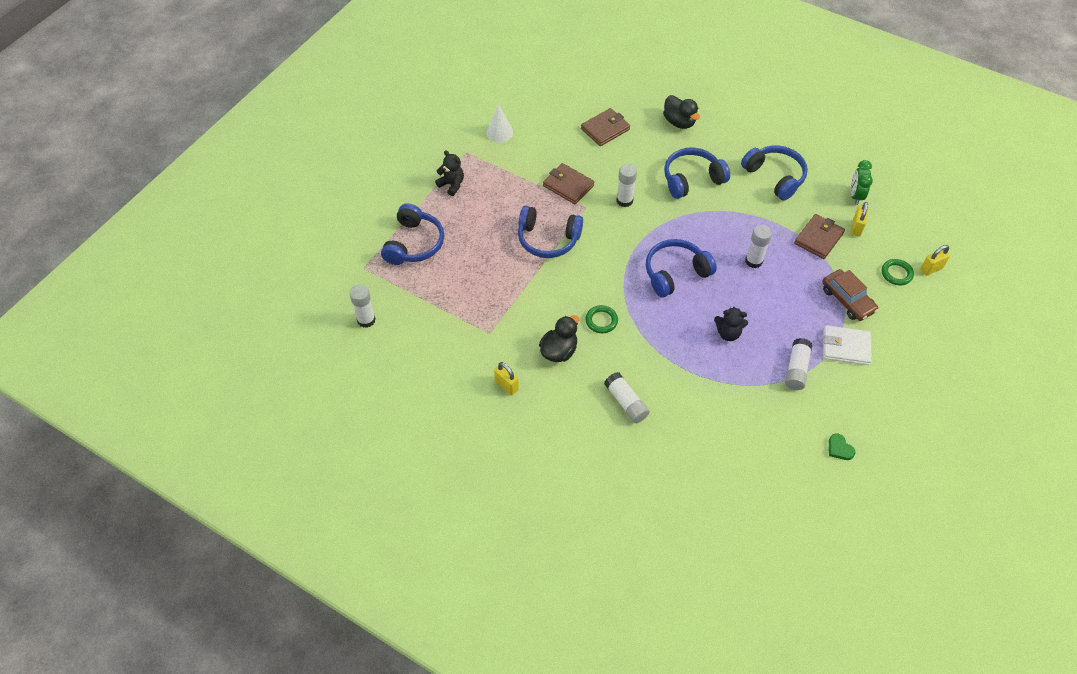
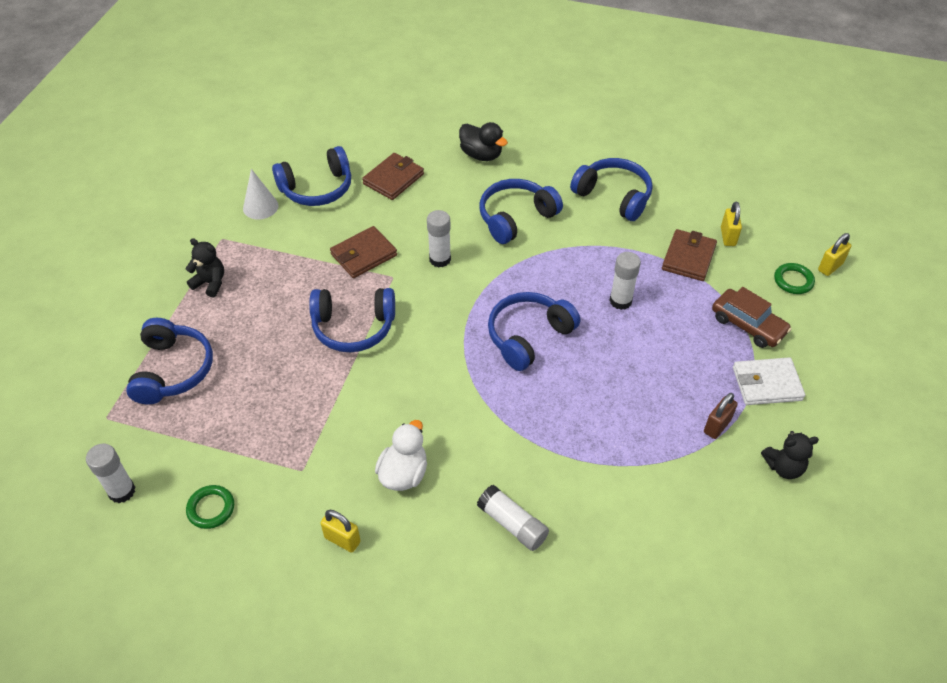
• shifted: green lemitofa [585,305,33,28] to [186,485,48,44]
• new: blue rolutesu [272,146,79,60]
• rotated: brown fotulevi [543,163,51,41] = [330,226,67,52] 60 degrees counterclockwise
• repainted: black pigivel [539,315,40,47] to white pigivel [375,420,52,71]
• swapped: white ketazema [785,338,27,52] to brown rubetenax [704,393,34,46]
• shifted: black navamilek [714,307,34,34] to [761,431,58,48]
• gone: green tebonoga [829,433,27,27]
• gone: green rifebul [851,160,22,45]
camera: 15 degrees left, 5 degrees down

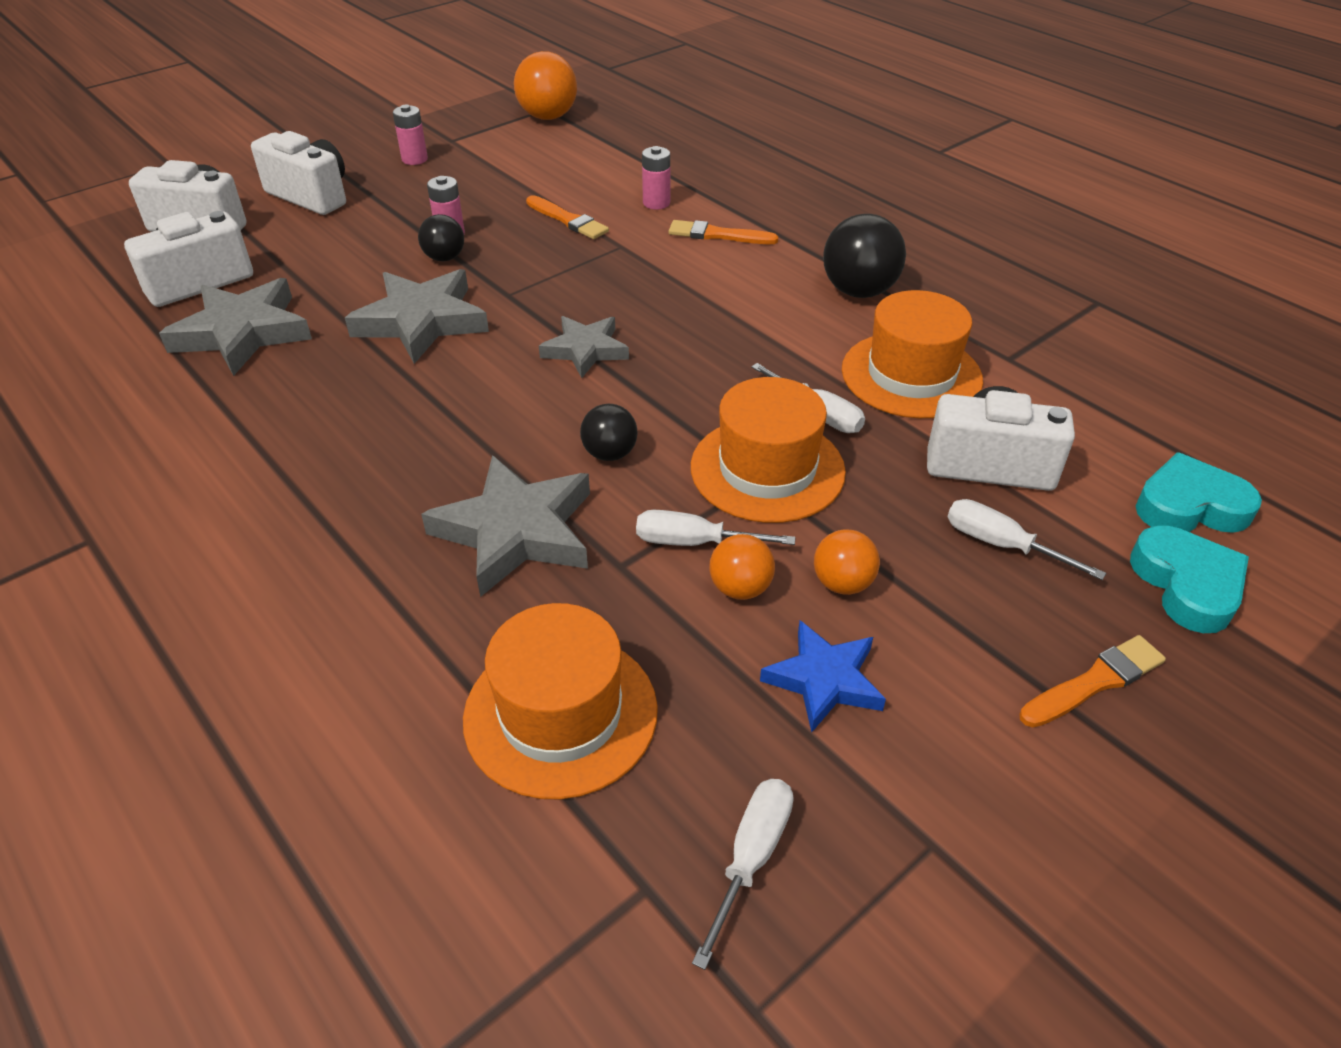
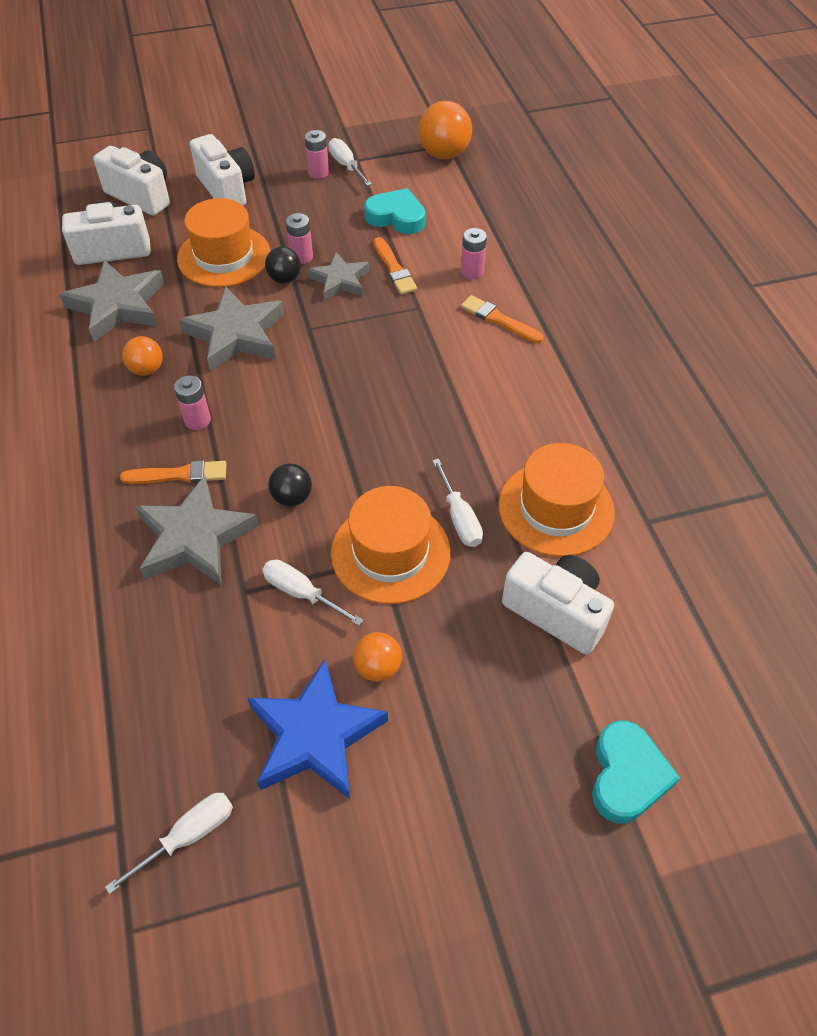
• shifted: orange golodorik [1019,635,147,92] to [120,460,107,24]
• shifted: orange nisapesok [709,534,66,66] to [122,336,41,40]
• new: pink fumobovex [174,376,37,54]
• shifted: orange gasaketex [463,603,195,197] to [177,198,93,89]
• scaled: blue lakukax [760,621,126,111] = [247,659,141,140] x1.59
• shifted: grey lakukax [539,316,90,62] to [307,252,63,48]
• shifted: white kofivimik [947,499,159,81] to [328,138,44,48]
• shifted: turquoise tebonoga [1136,452,126,81] to [364,188,62,46]
• gone: black nisapesok [823,214,83,84]
camera: 25 degrees right, 10 degrees up

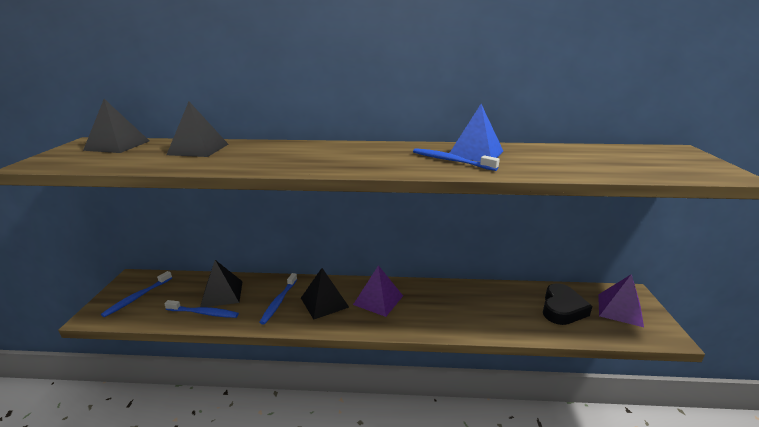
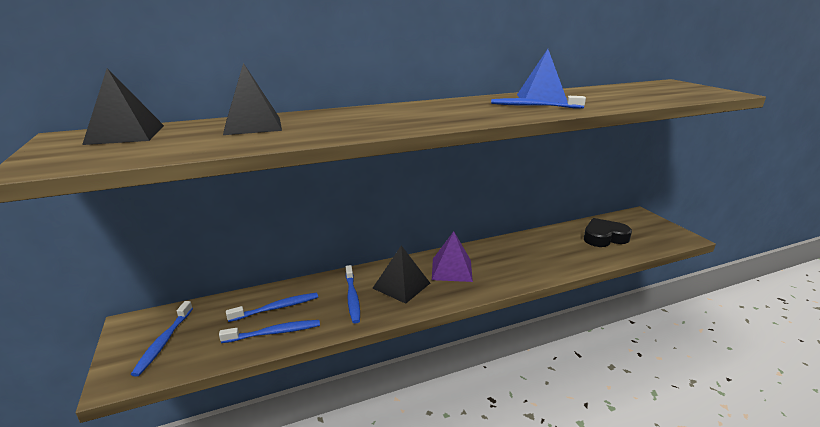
• swapped: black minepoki [200,260,43,47] to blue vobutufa [226,292,92,30]
• rotated: black tebonoga [543,283,49,42] = [584,218,48,29] 105 degrees counterclockwise
• gone: purple minepoki [598,274,46,53]
camera: 25 degrees left, 0 degrees up

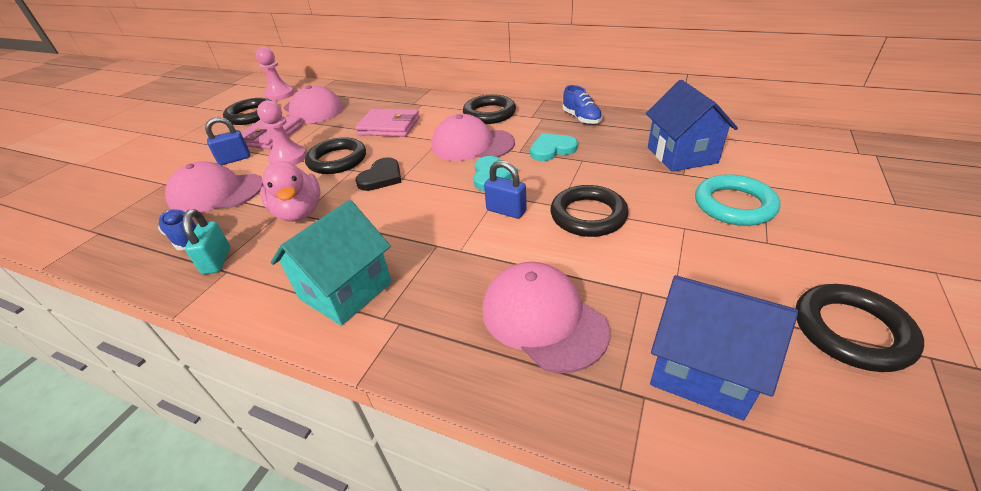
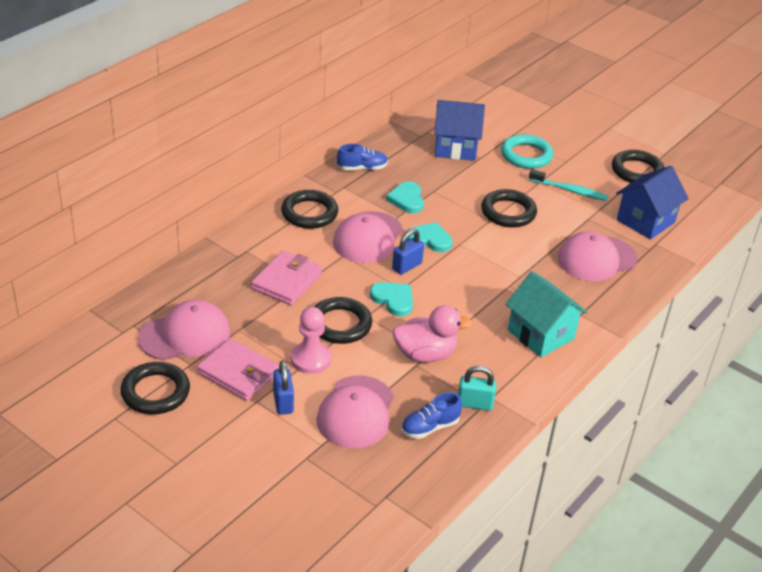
• repainted: black tebonoga [355,157,46,34] to turquoise tebonoga [370,282,43,34]
• shifted: blue rubetenax [484,160,43,59] to [392,229,32,46]
• new: turquoise vobutufa [529,169,79,32]
• gone: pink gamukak [256,47,38,54]
camera: 80 degrees left, 0 degrees up

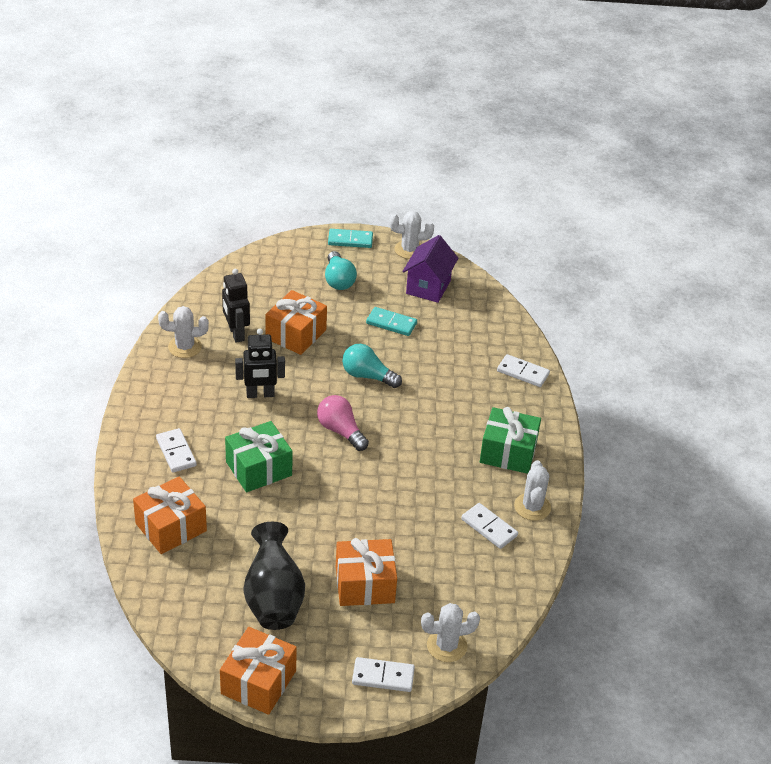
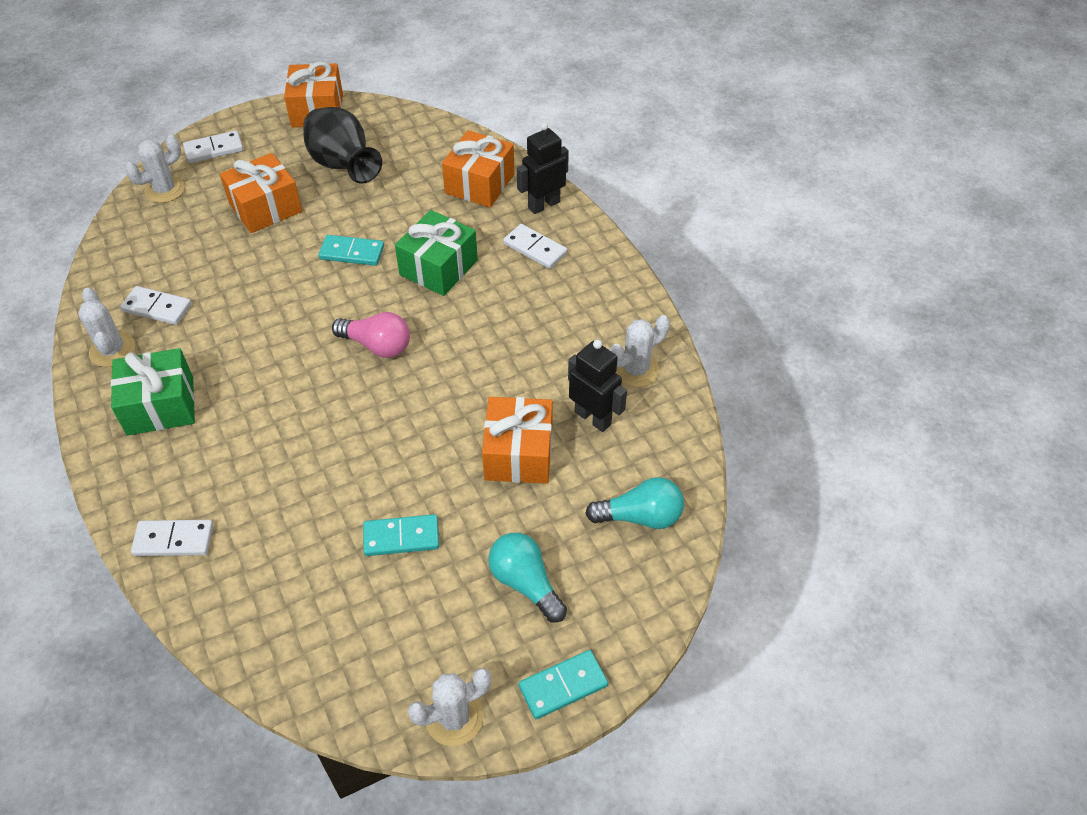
• new: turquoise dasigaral [318,235,66,31]
• shifted: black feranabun [235,329,50,69] to [517,122,52,92]
• shifted: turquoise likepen [342,344,60,44] to [585,477,99,52]
• gone: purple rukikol [402,235,56,68]
camera: 155 degrees right, 10 degrees up

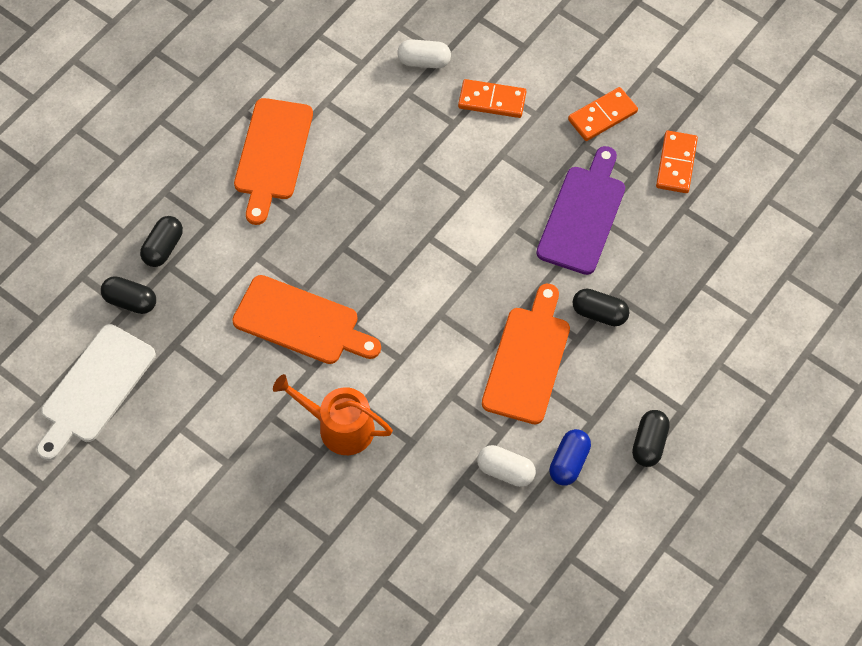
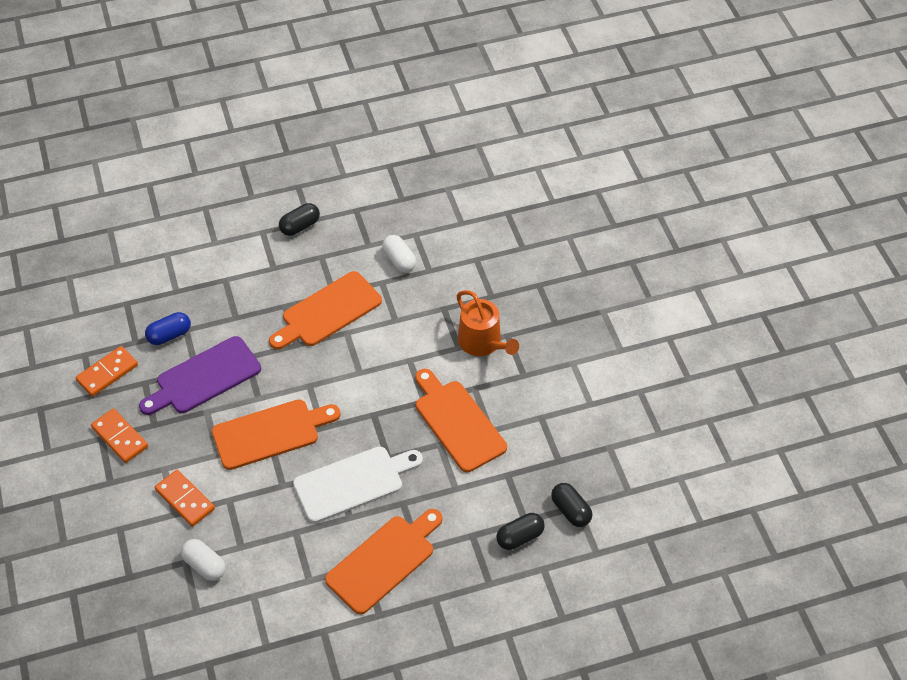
• rotated: orange dasigaral [568,87,70,54] = [91,408,57,55] 45 degrees clockwise
• shifted: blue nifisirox [549,429,42,57] to [145,312,46,33]
• new: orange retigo [212,399,129,71]
• shifted: white retigo [37,324,119,137] to [293,446,130,77]
• gone: black nifisirox [573,289,56,37]
camera: 145 degrees left, 10 degrees down

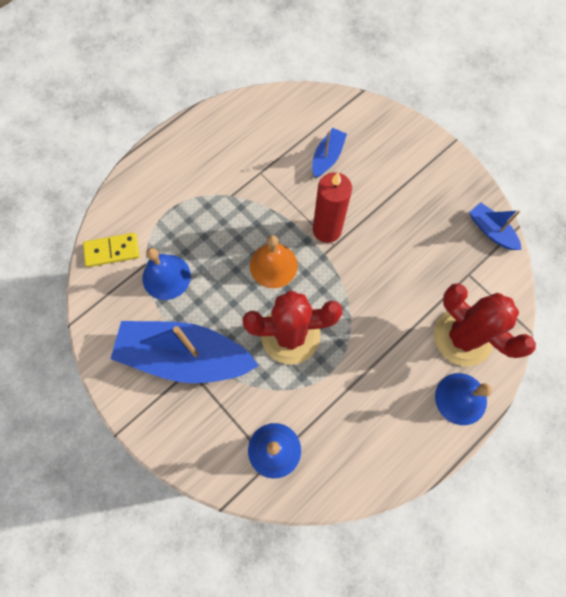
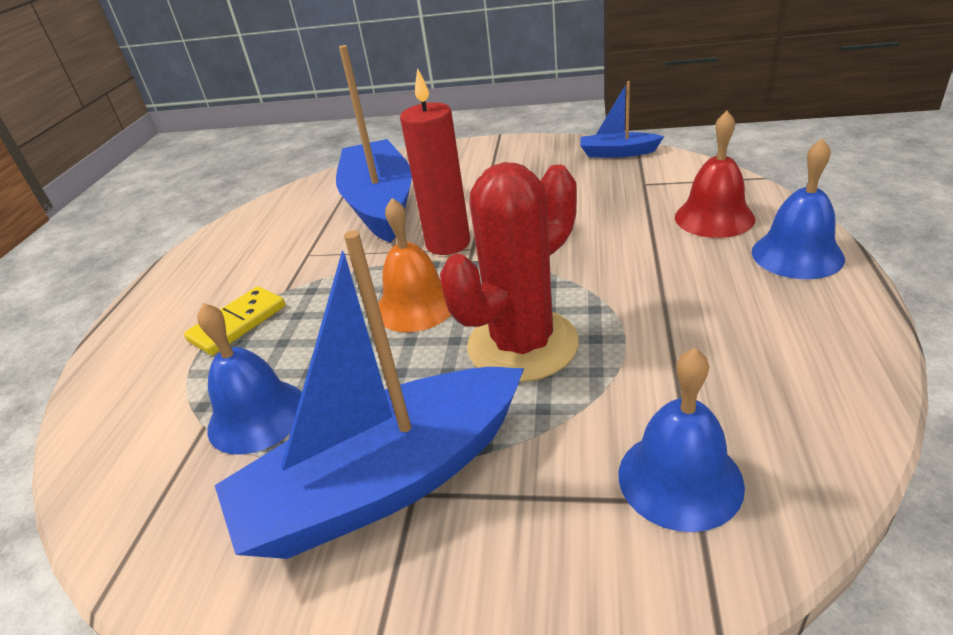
• shifted: yellow dasigaral [83,233,57,34] to [184,286,101,69]
• scaled: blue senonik [312,128,35,50] = [336,45,76,198] x2.13
• swapped: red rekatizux [434,283,102,83] to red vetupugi [675,111,80,127]
camera: 35 degrees left, 35 degrees down

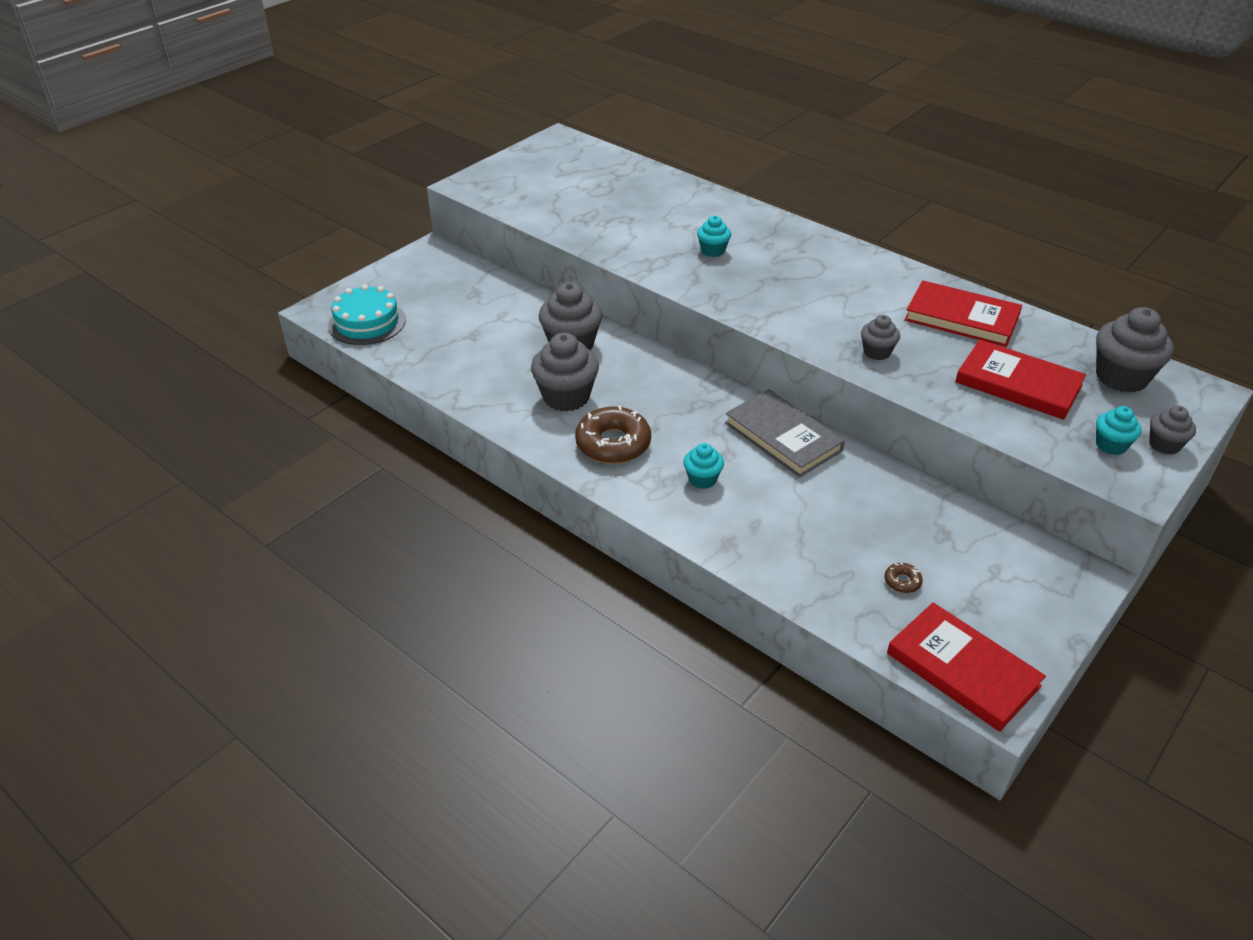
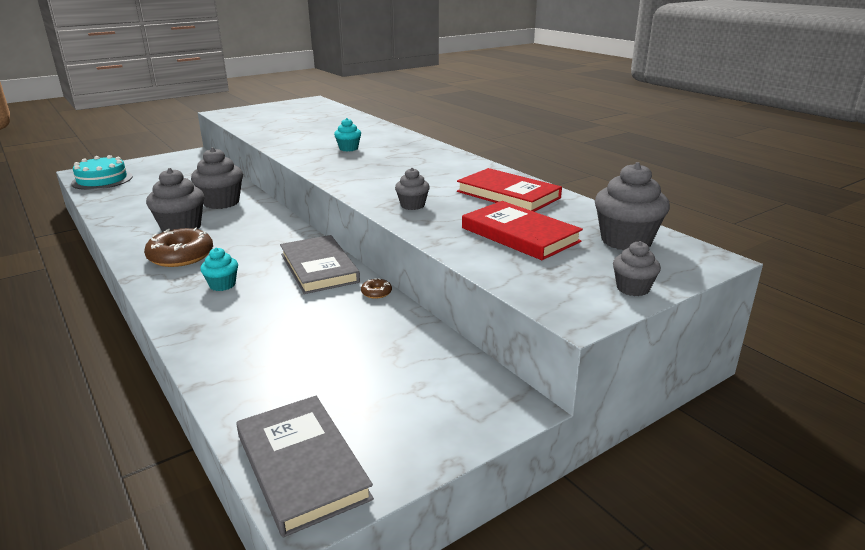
• repainted: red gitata [887,602,159,130] to grey gitata [236,396,138,141]
• shifted: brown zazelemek [885,563,38,30] to [361,278,31,21]
• gone: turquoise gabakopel [1096,406,45,49]
camera: 15 degrees right, 15 degrees down

